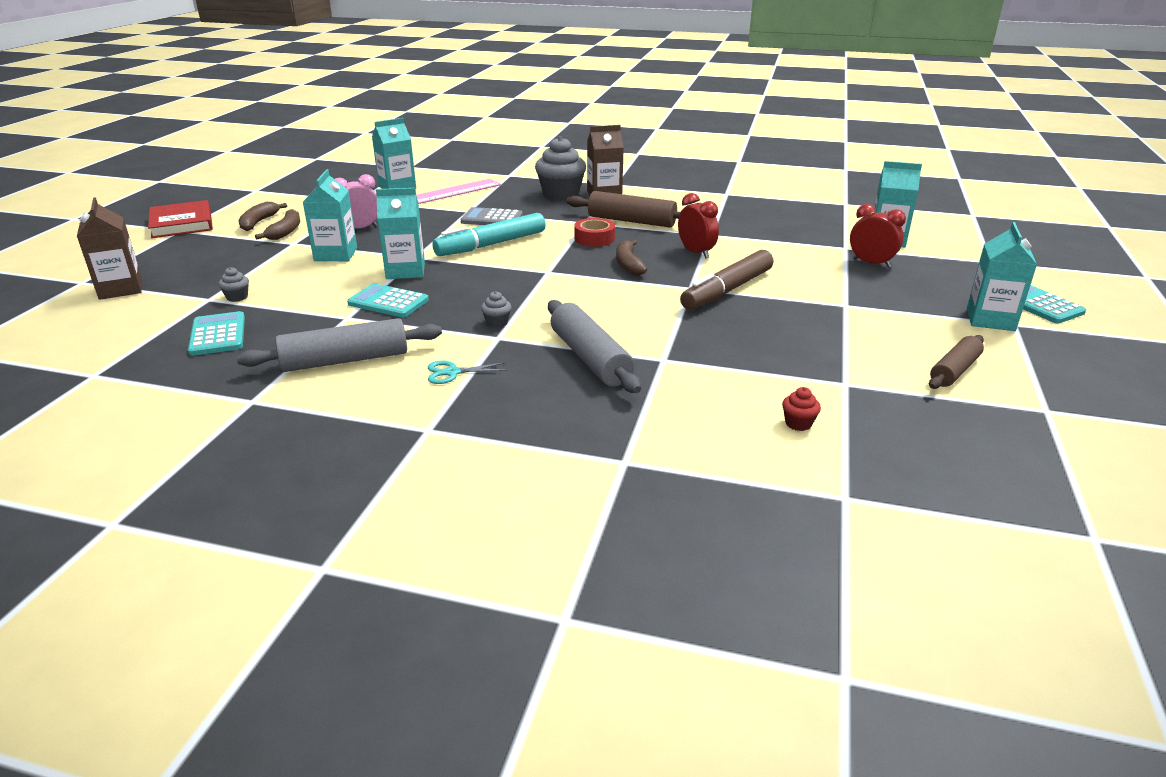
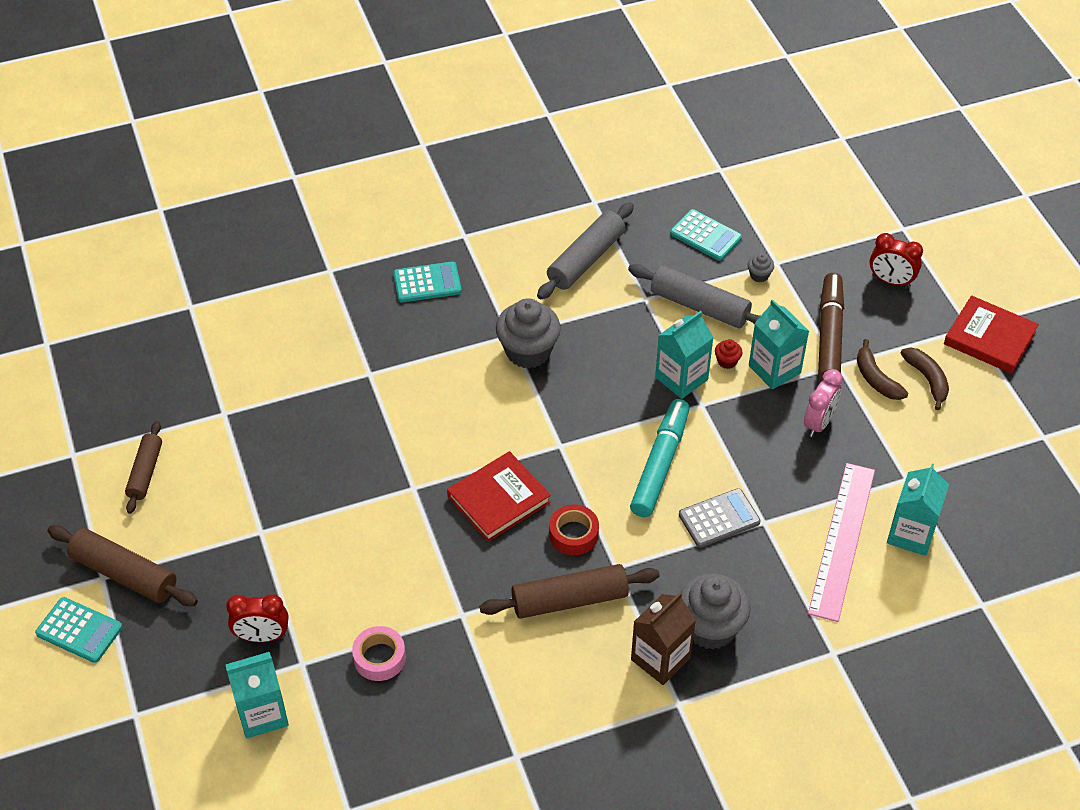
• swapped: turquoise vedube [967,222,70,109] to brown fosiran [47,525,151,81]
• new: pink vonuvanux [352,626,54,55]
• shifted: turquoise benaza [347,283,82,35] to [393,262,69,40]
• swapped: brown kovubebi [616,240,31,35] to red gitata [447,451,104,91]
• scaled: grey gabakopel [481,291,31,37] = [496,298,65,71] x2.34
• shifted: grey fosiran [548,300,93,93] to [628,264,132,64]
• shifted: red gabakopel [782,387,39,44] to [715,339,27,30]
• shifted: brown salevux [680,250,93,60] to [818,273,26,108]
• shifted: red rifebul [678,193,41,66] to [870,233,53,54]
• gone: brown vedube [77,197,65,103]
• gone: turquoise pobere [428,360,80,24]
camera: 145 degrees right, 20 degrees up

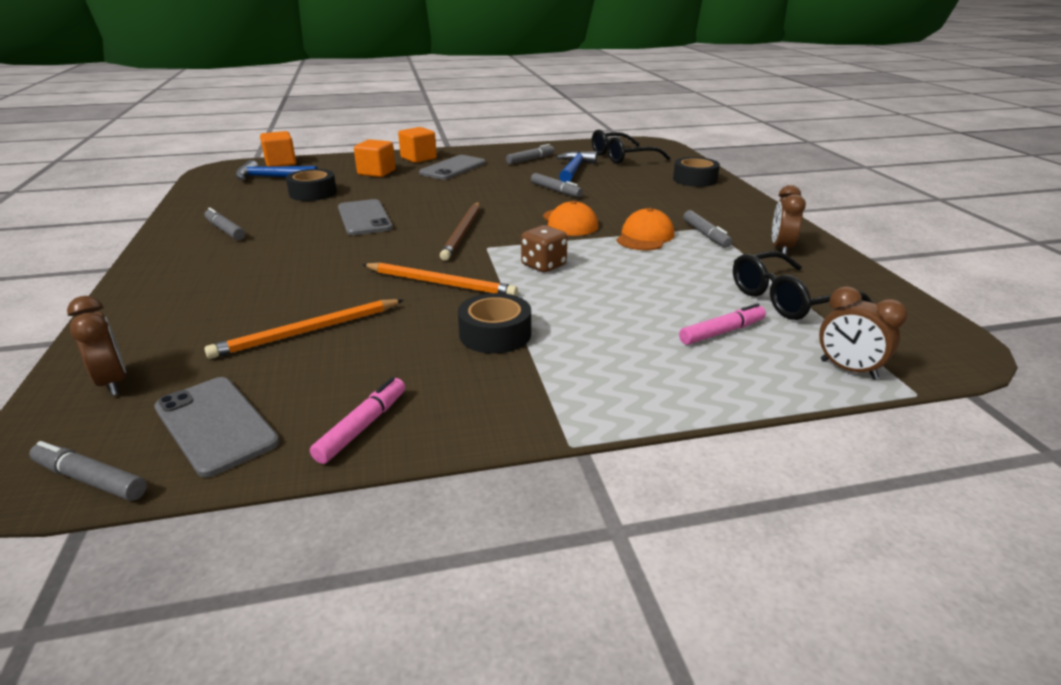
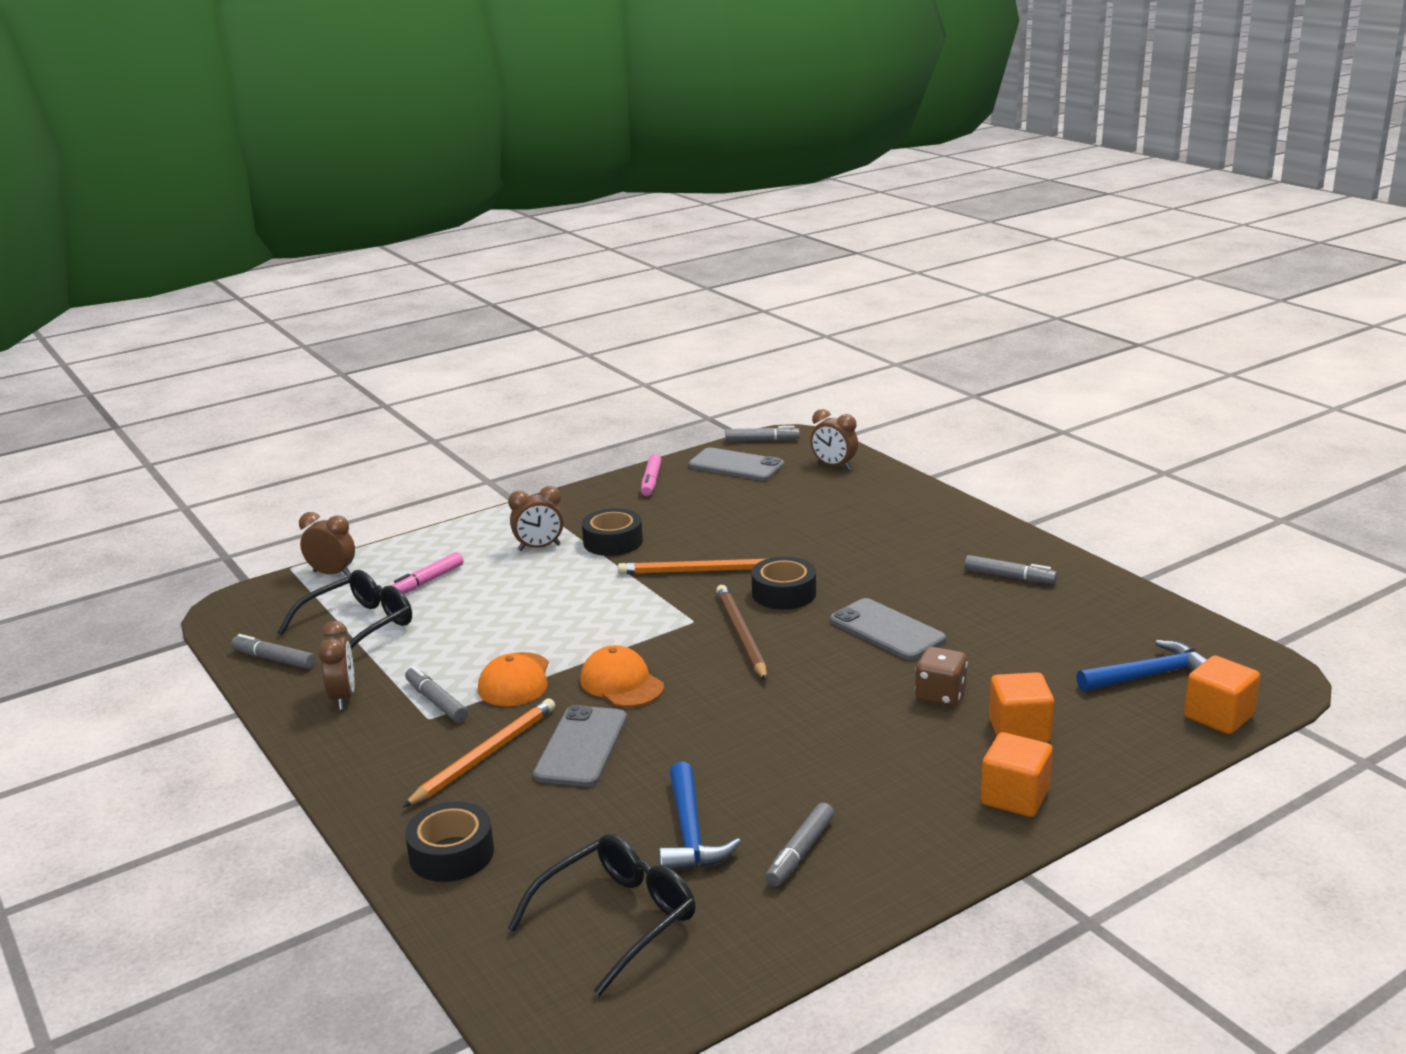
• shifted: grey salevux [531,173,52,24] to [231,634,85,35]
• shifted: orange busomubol [204,299,199,60] to [403,698,152,109]
• new: brown rifebul [508,486,56,65]
• shifted: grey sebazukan [419,155,67,25] to [533,705,94,82]
• shifted: black vonuvanux [286,169,51,32] to [751,557,65,53]
• shifted: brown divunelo [521,225,46,47] to [915,647,53,59]
camera: 160 degrees right, 5 degrees down

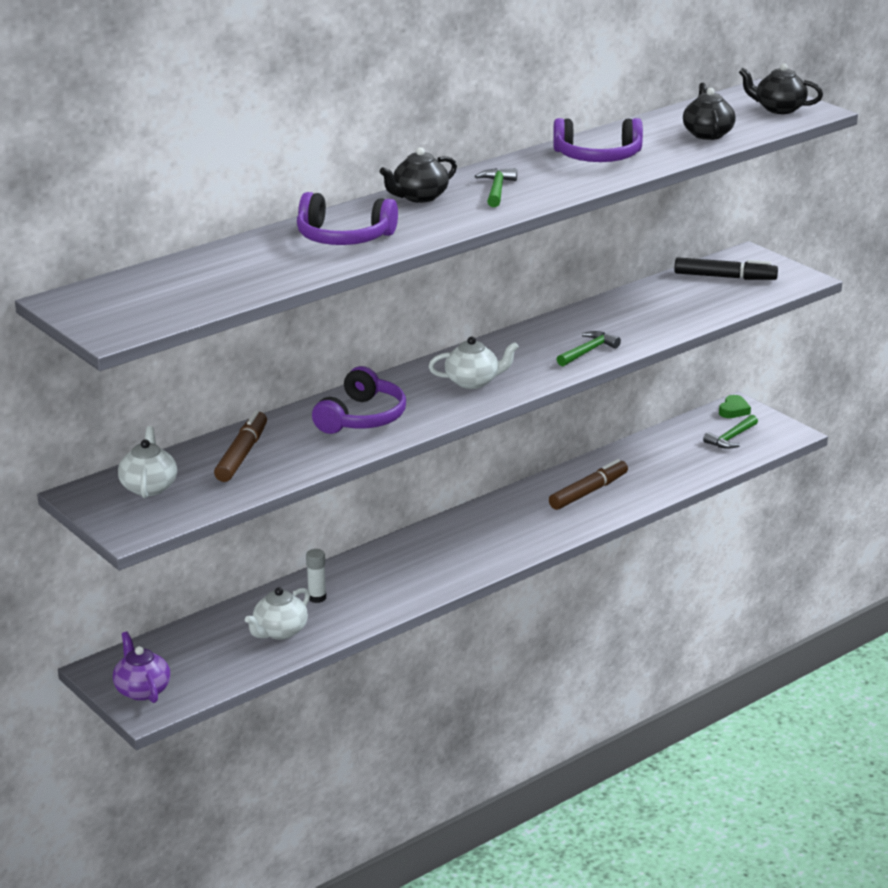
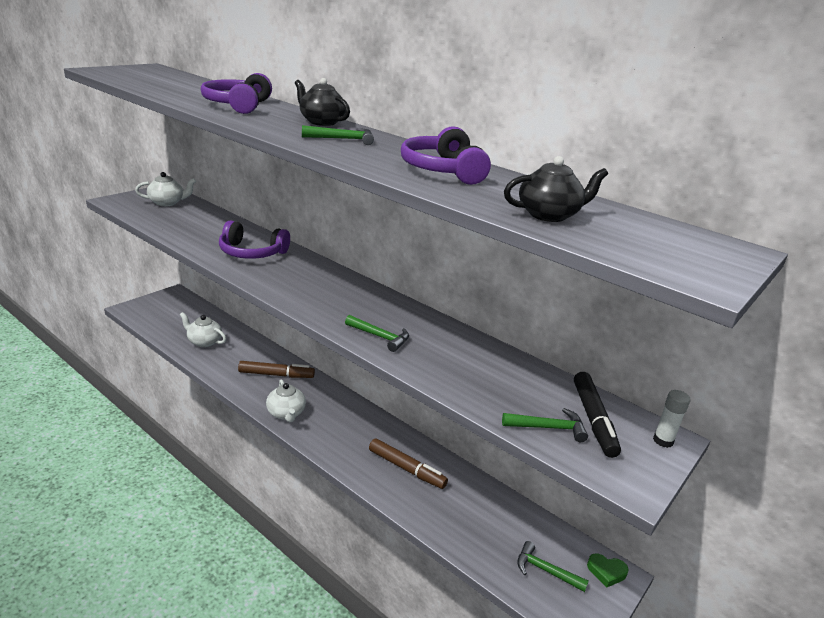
• shifted: brown salevux [214,410,53,72] to [238,361,77,17]
• shifted: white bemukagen [429,337,90,52] to [266,380,40,42]
• new: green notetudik [502,408,86,34]
• shifted: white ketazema [306,549,20,54] to [653,390,38,58]
• gone: purple bemukagen [113,632,57,71]
• gone: black bemukagen [739,63,84,51]
camera: 75 degrees right, 0 degrees up

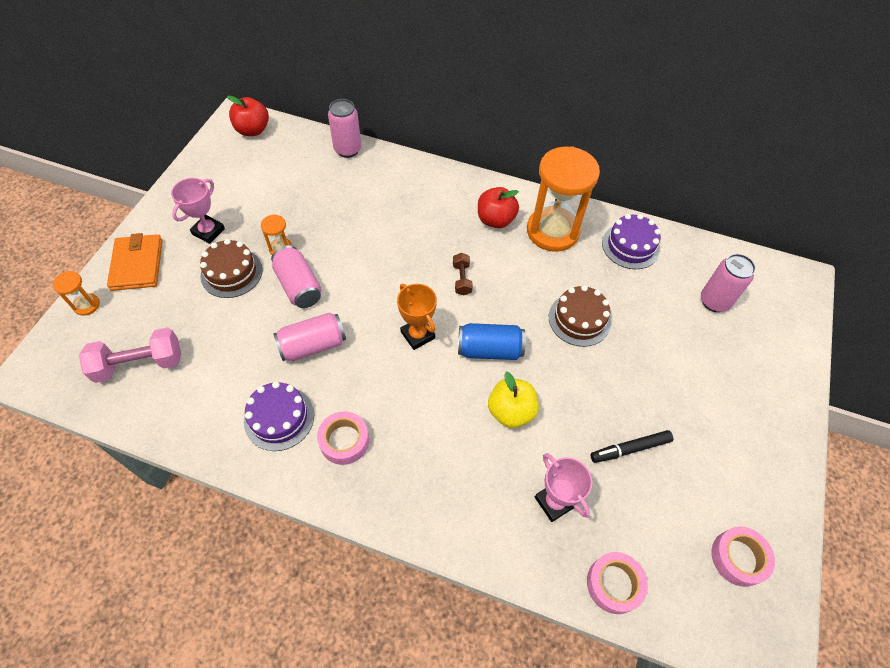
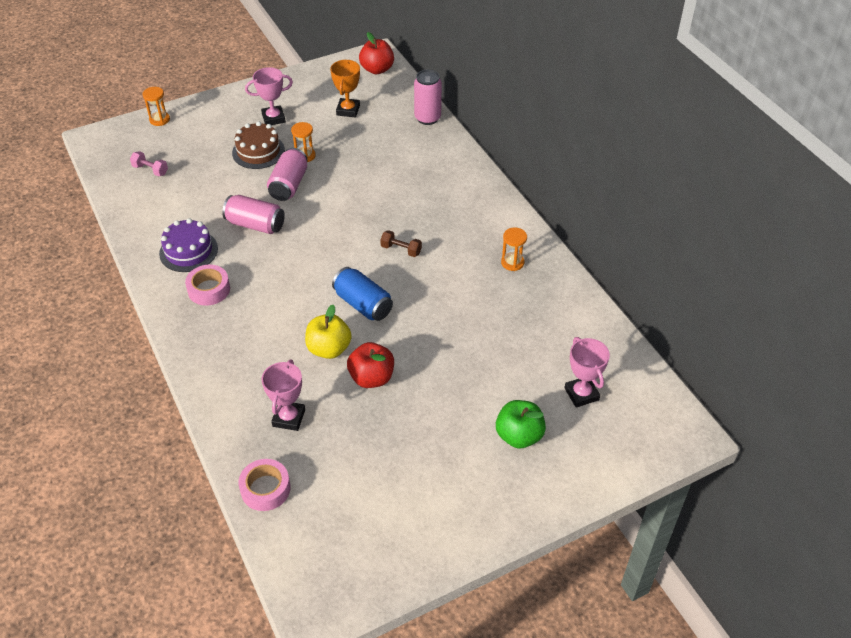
• scaled: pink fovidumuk [79,327,102,56] = [130,151,38,25] x0.54
• shifted: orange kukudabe [397,284,40,66] to [330,60,30,57]
• shifted: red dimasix [478,187,41,41] to [347,342,47,46]
• rotated: brown fovidumuk [453,253,20,42] = [380,230,42,27] 75 degrees clockwise
• new: green dimasix [496,400,50,49]
• scaled: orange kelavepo [527,146,73,106] = [501,228,26,43] x0.43
• swapped: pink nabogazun [701,254,55,58] to pink kukudabe [564,337,46,71]
• gone: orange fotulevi [107,233,56,58]
• gone: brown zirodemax [549,285,62,62]
• gone: black salevux [590,430,83,33]
• gone: purple zirodemax [602,214,59,55]
• gone: pink vonuvanux [711,527,64,60]
camera: 45 degrees right, 10 degrees down

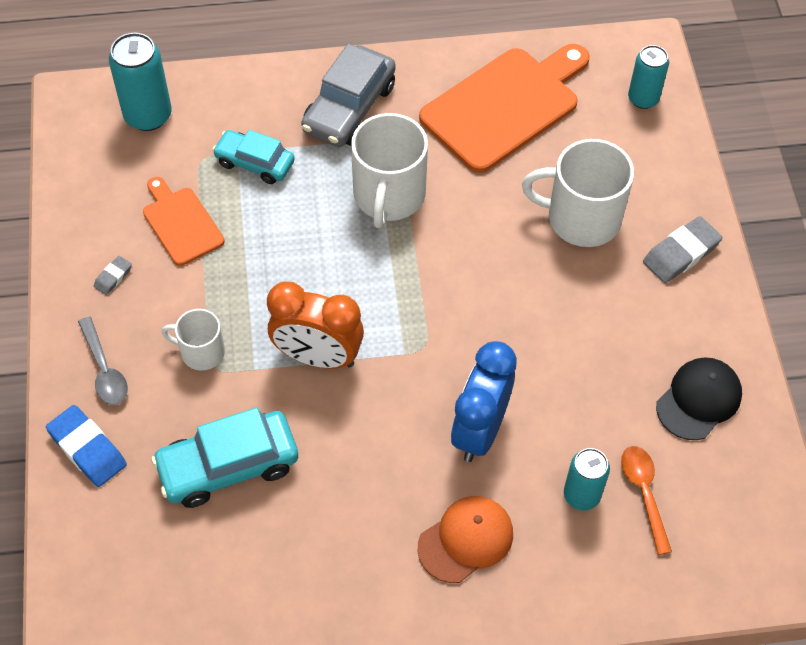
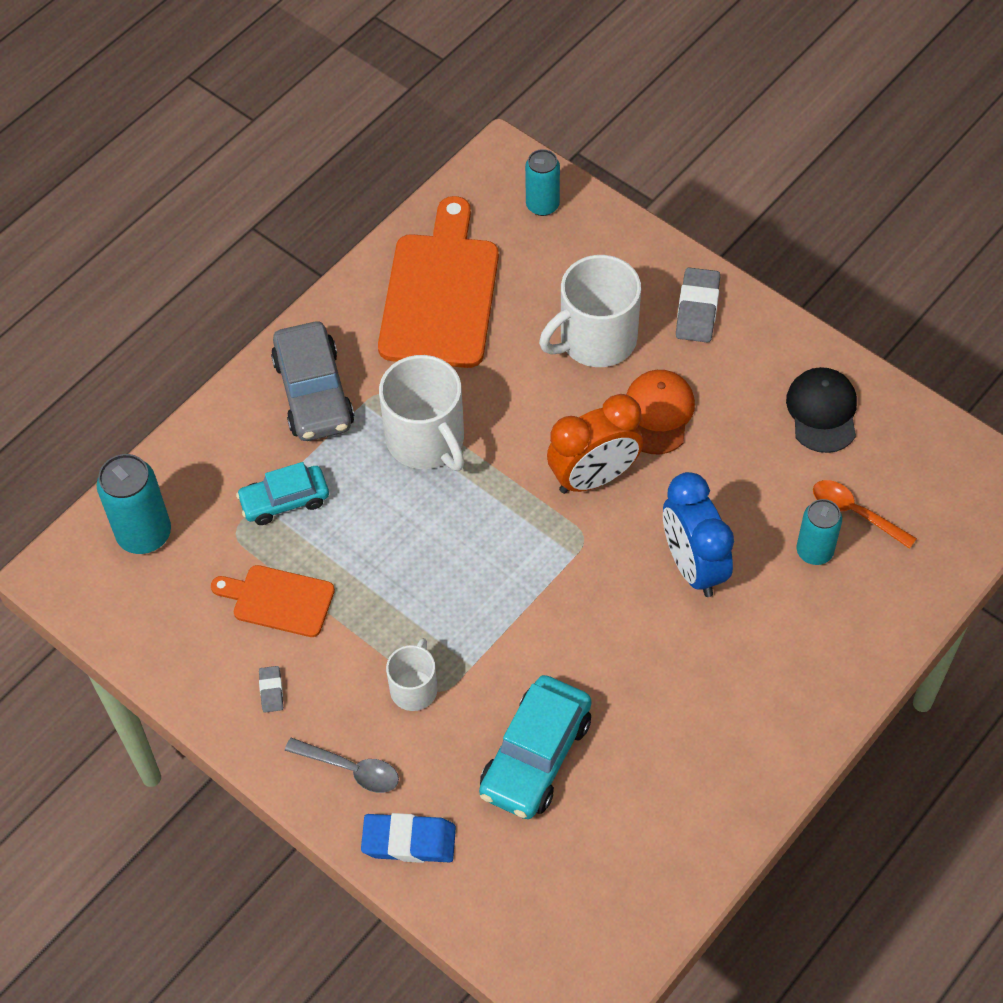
• rotated: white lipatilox [161,309,64,62] = [386,638,51,73] 135 degrees clockwise
• shifted: orange rifebul [267,282,97,87] to [547,394,96,100]
• shifted: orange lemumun [418,496,95,87] to [626,370,69,84]
camera: 40 degrees left, 0 degrees up

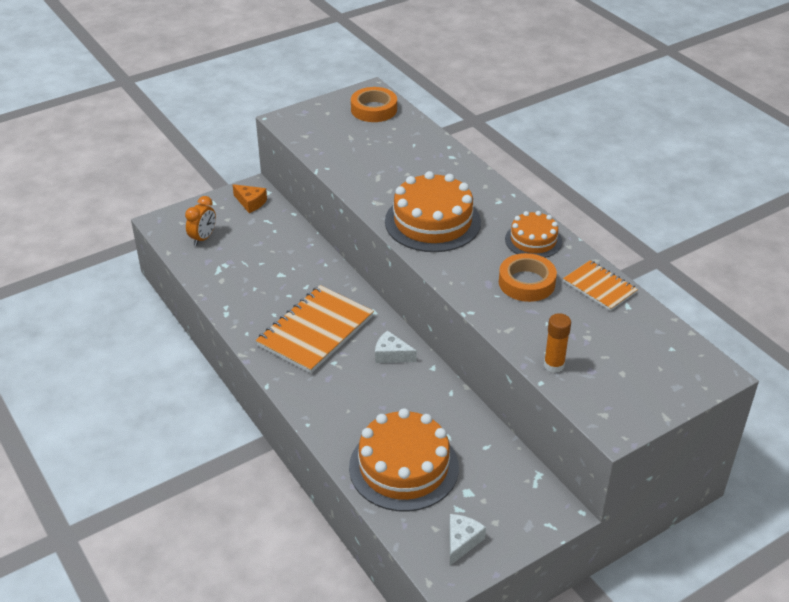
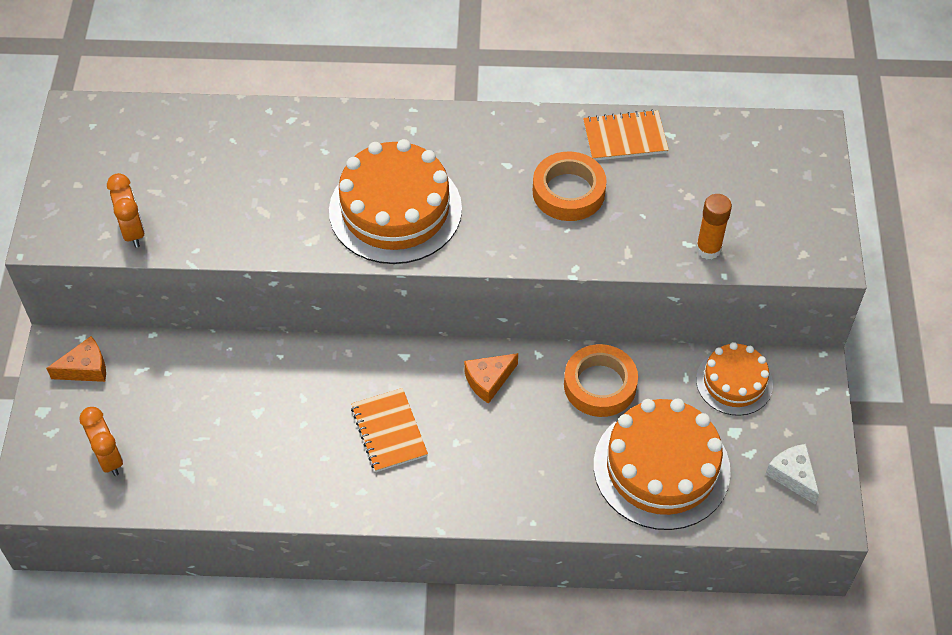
• new: orange rifebul [107,173,38,75]
• scaled: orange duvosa [256,285,118,88] = [351,388,77,84] x0.57
• repainted: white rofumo [375,330,42,33] to orange rofumo [464,353,54,51]
• shifted: orange vonuvanux [351,87,46,35] to [564,344,74,73]
• shifted: orange zirodemax [505,211,57,47] to [696,342,77,74]
camera: 55 degrees left, 15 degrees up

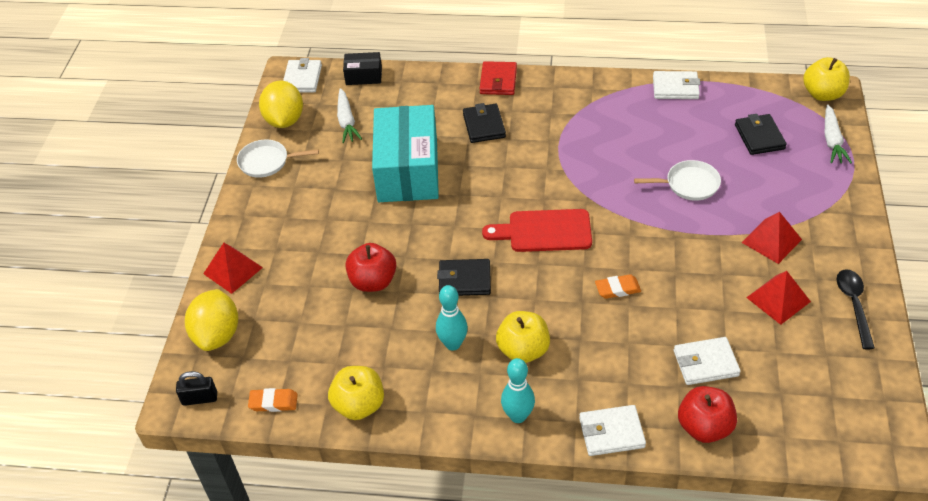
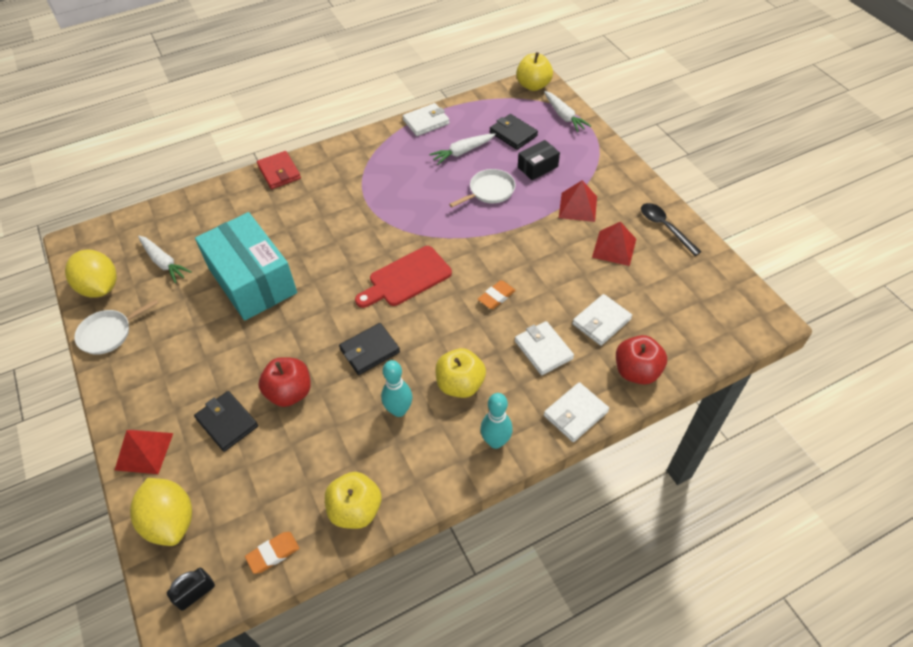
• shifted: black fotulevi [463,103,43,40] to [194,391,64,61]
• new: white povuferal [429,133,67,32]
• shifted: white fotulevi [283,58,39,34] to [515,321,59,54]
• shifted: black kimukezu [343,52,39,33] to [518,140,42,40]
camera: 35 degrees left, 5 degrees up

